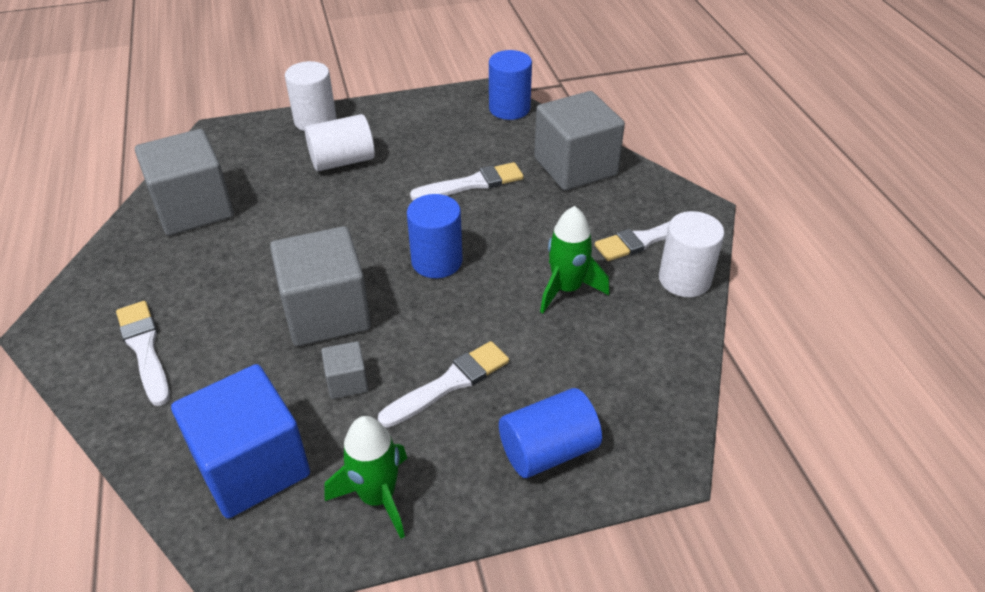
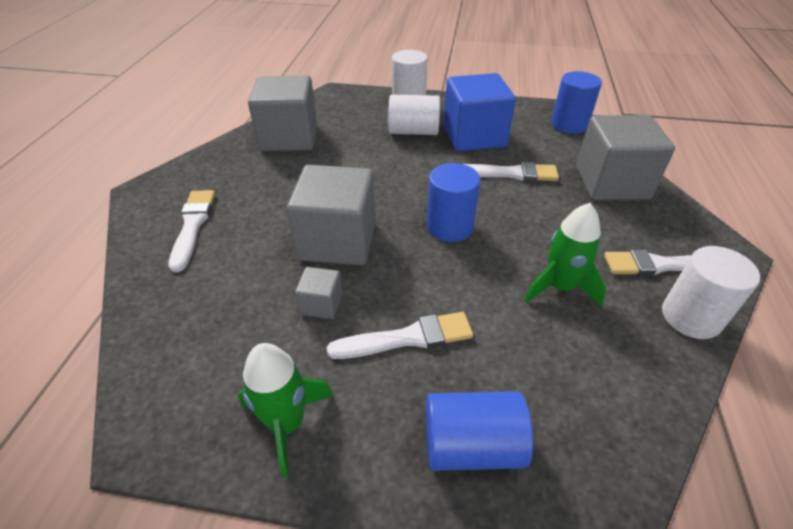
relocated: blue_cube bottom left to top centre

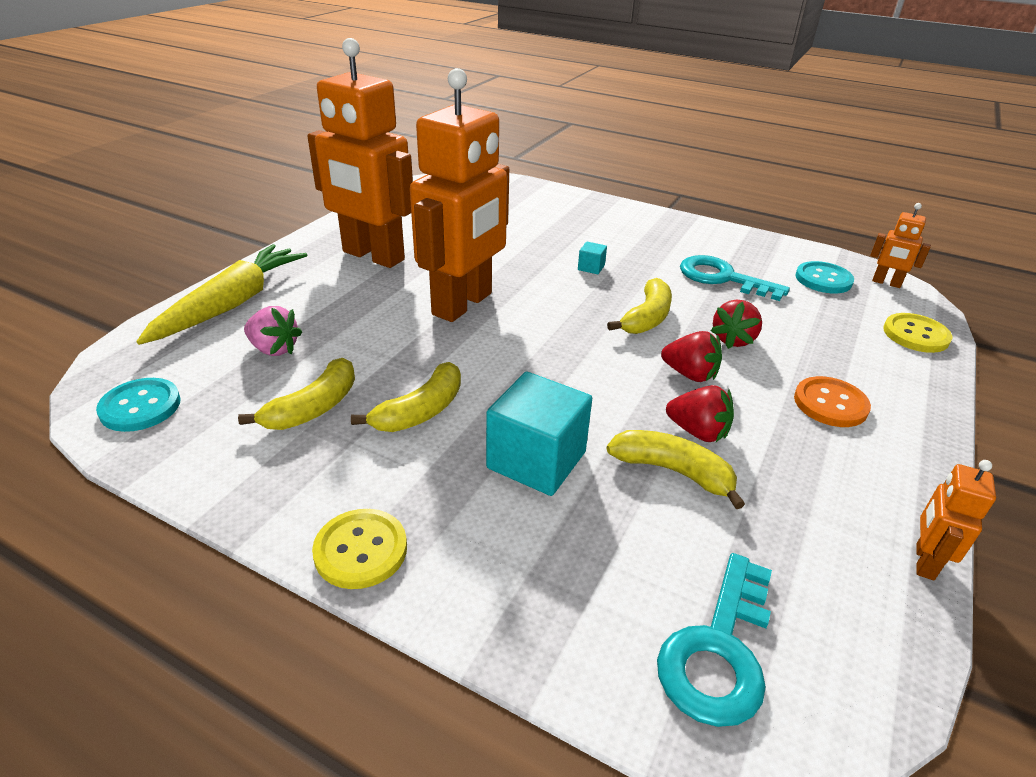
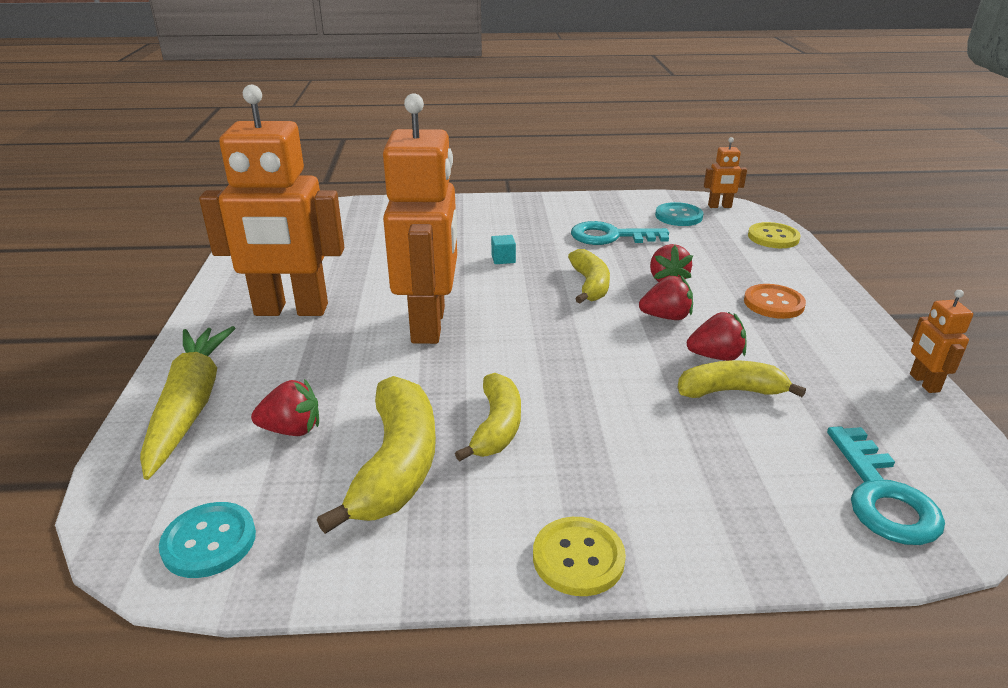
missing: turquoise_cube (no. 1 from left) centre
colour: pink_strawberry middle left to red_strawberry (no. 1 from left) middle left
size: yellow_banana (no. 1 from left) middle left = centre x1.53

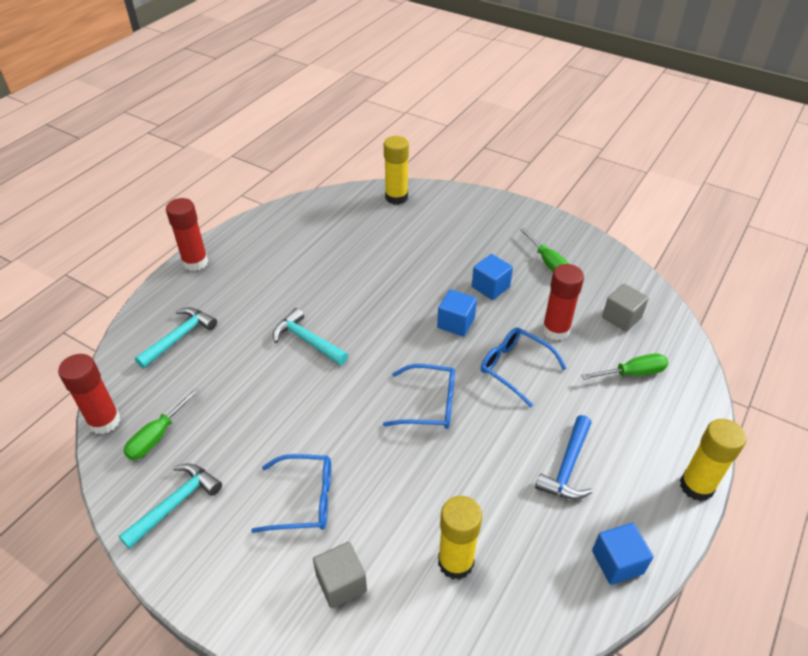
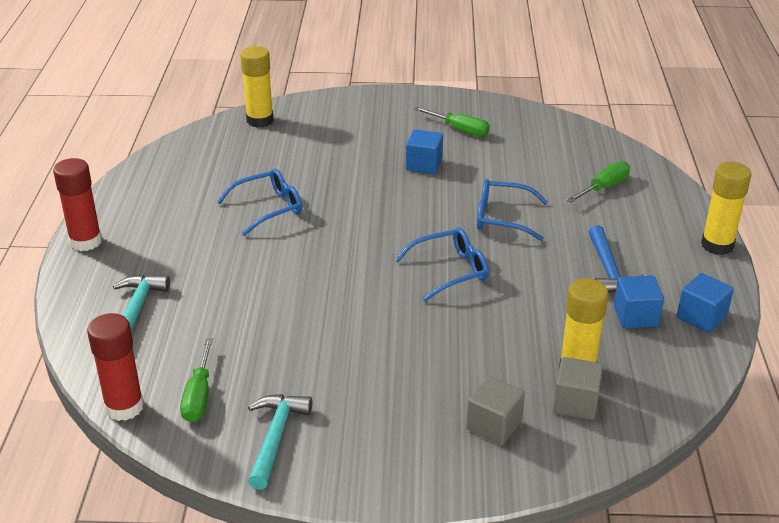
missing: turquoise_hammer (no. 3 from left) centre; red_glue_stick (no. 3 from left) middle right
relocated: blue_glasses (no. 1 from left) bottom centre to middle left; grey_cube (no. 2 from left) middle right to bottom right; blue_cube (no. 1 from left in the first image) centre to blue_cube (no. 2 from left) middle right

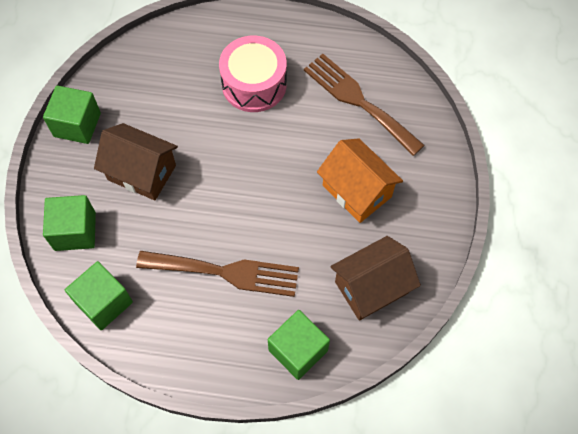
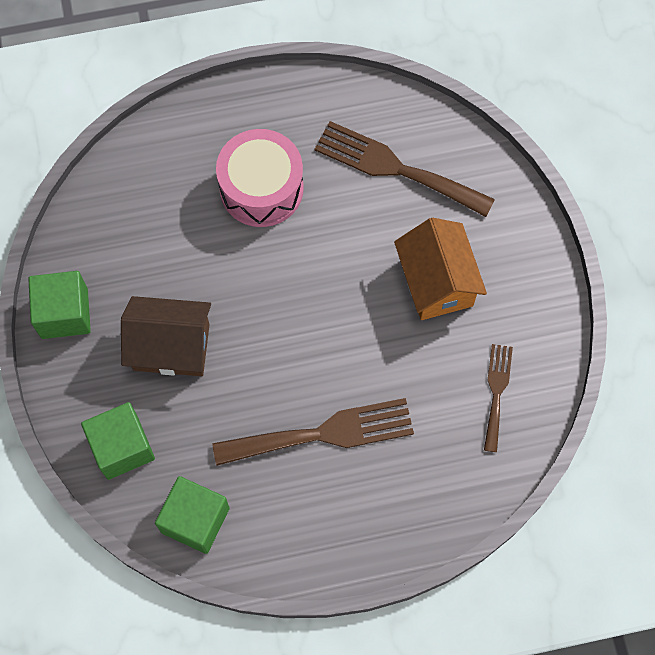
missing: green_cube (no. 4 from left) bottom centre
exchanged: brown_house (no. 2 from left) centre to brown_fork (no. 3 from left) middle right
spun: orange_house centre = middle right 45 degrees clockwise

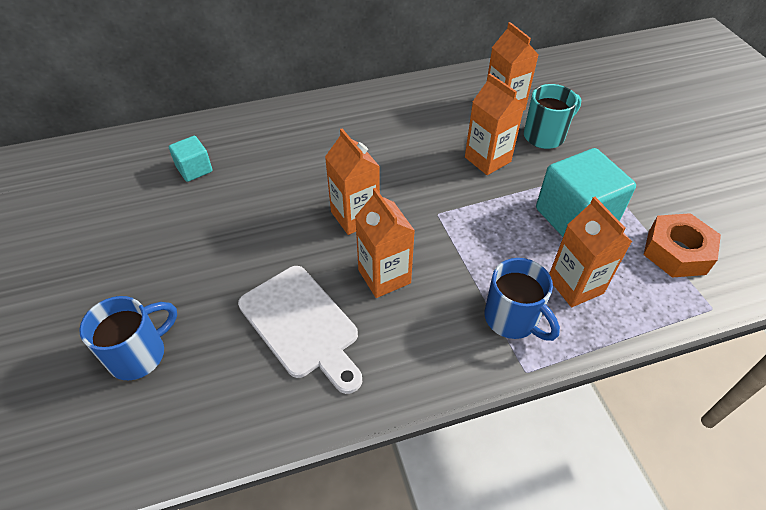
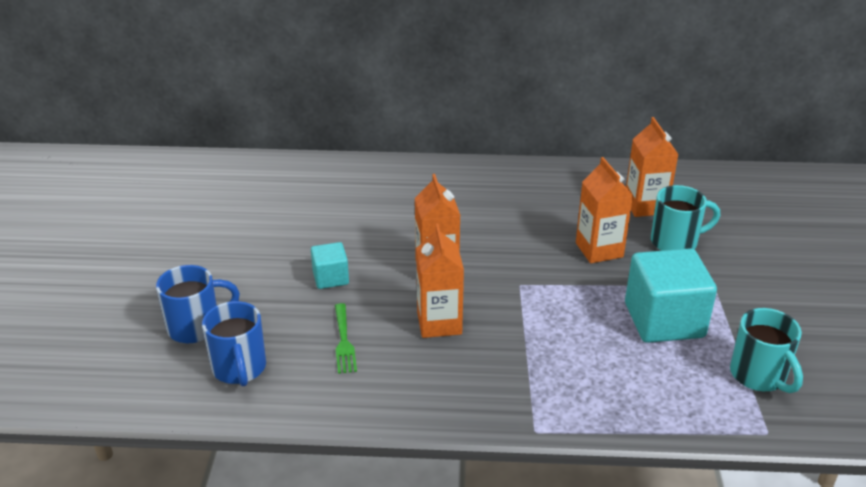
missing: orange_carton (no. 5 from left) middle right
relocated: blue_mug (no. 2 from left) middle right to bottom left; turquoise_cube (no. 1 from left) top left to centre
exchanged: white_cutting_board centre to green_fork bottom centre; orange_nut middle right to turquoise_mug (no. 2 from left) bottom right

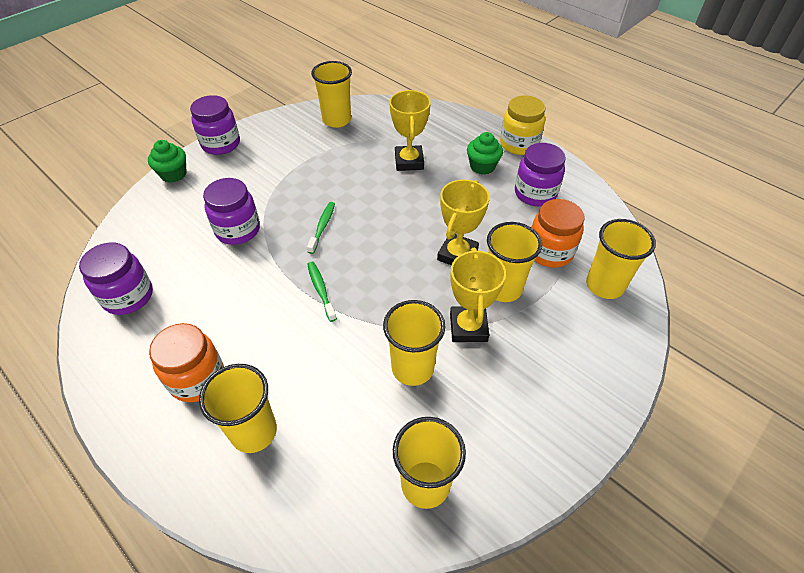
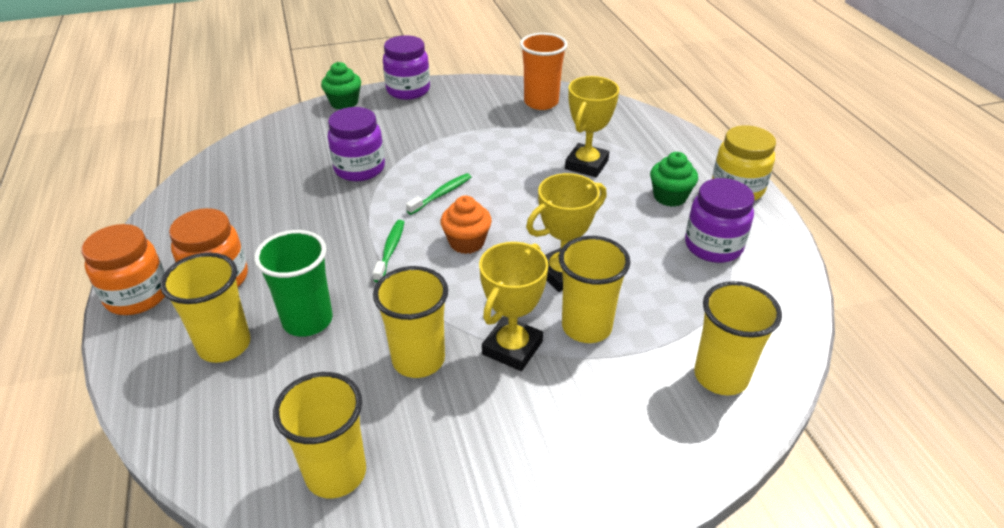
missing: purple_jar (no. 1 from left) middle left
appeared: green_cup middle left; orange_cupcake centre
relocated: orange_jar (no. 2 from left in the first image) middle right to orange_jar (no. 1 from left) middle left
colour: yellow_cup (no. 2 from left) top centre to orange_cup top centre

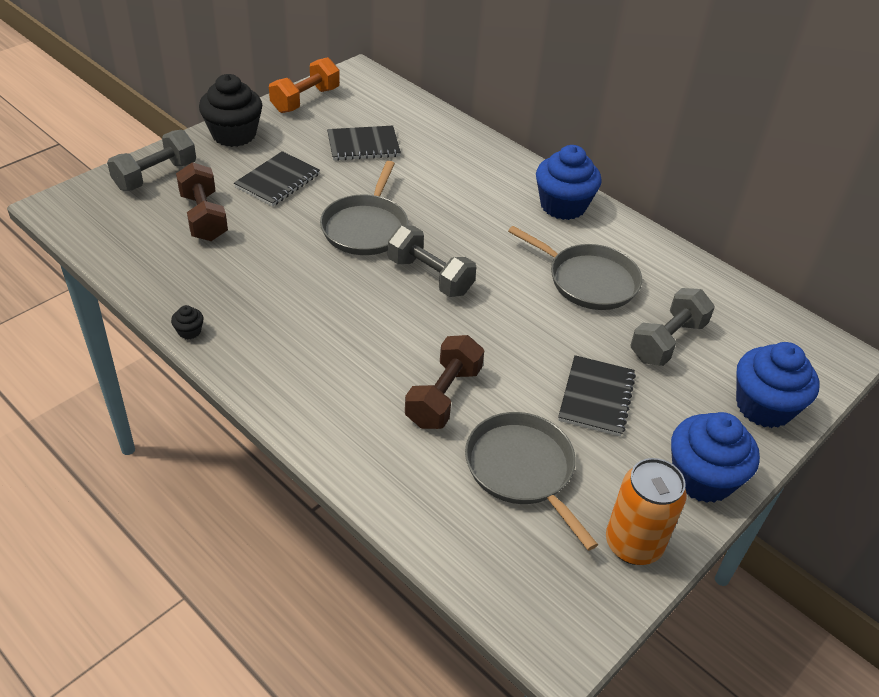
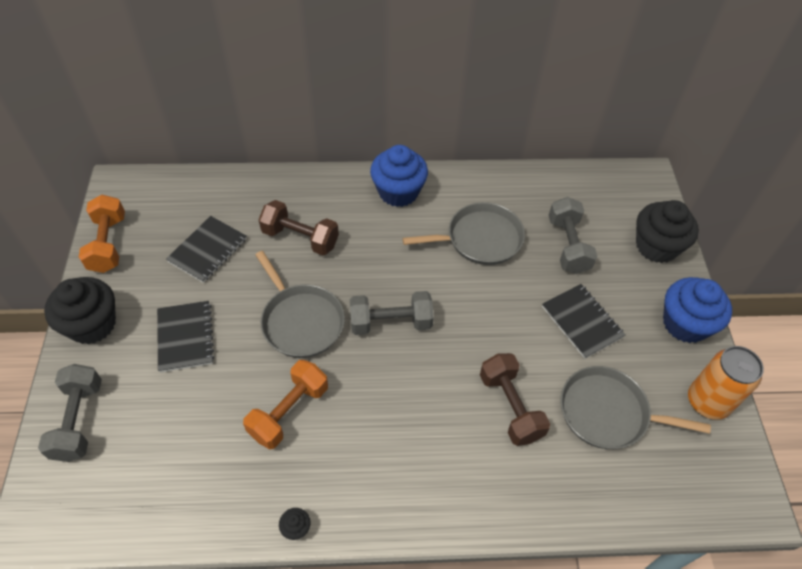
appeared: orange_dumbbell (no. 2 from left) bottom centre
relocated: brown_dumbbell (no. 1 from left) top left to centre
colour: blue_cupcake (no. 3 from left) middle right to black_cupcake (no. 3 from left) middle right

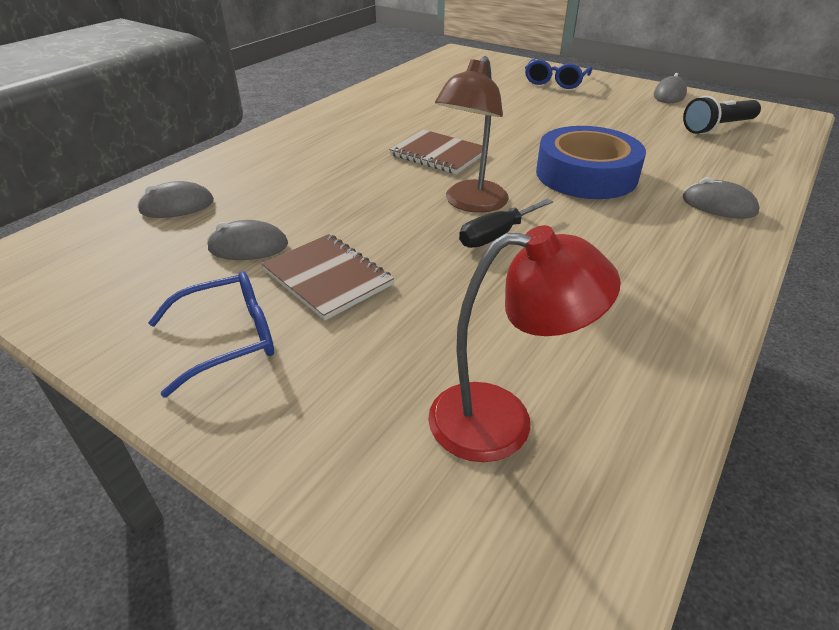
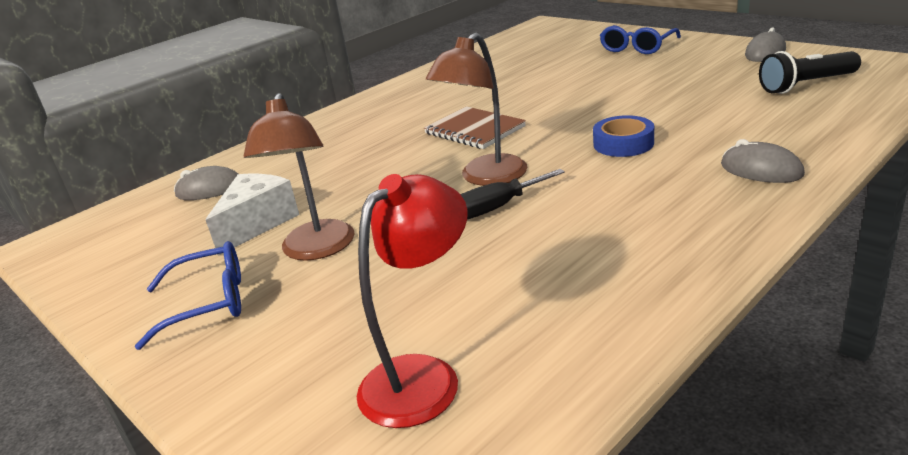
exchanged: grey_mouse (no. 2 from left) middle left to white_cheese middle left; brown_notebook (no. 1 from left) centre to brown_lamp (no. 1 from left) middle left
spun: red_lamp centre = centre 60 degrees counterclockwise
size: blue_tape top right = top right x0.54

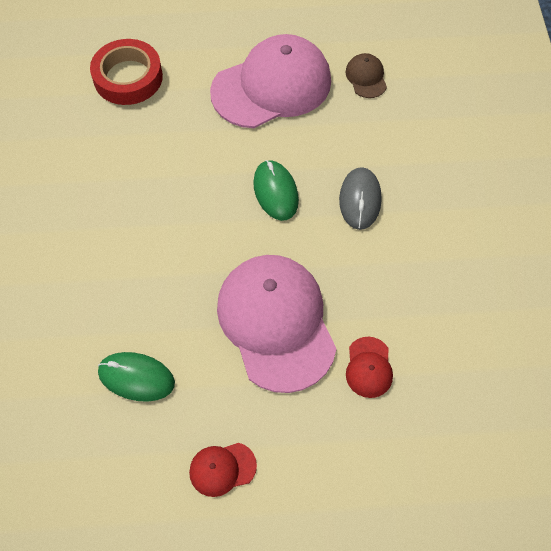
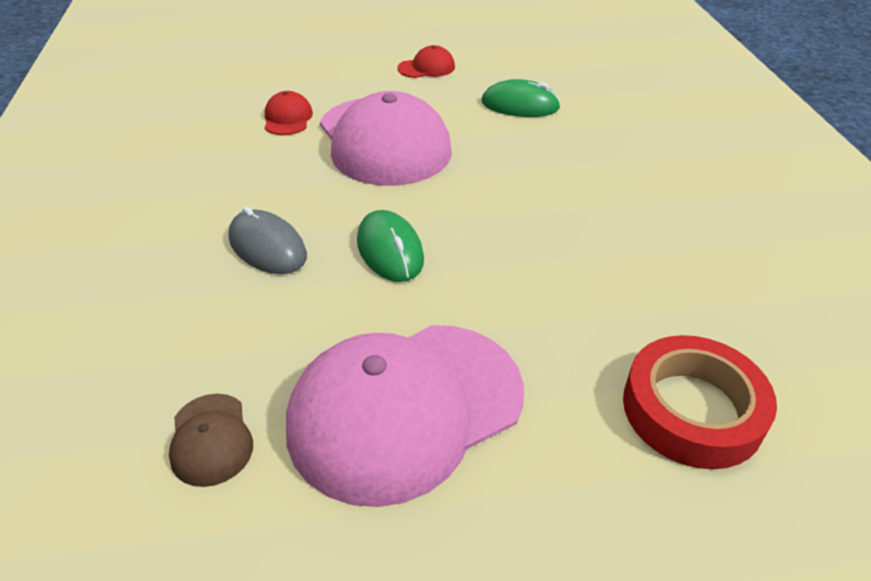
spun: grey_mouse centre = middle left 45 degrees counterclockwise

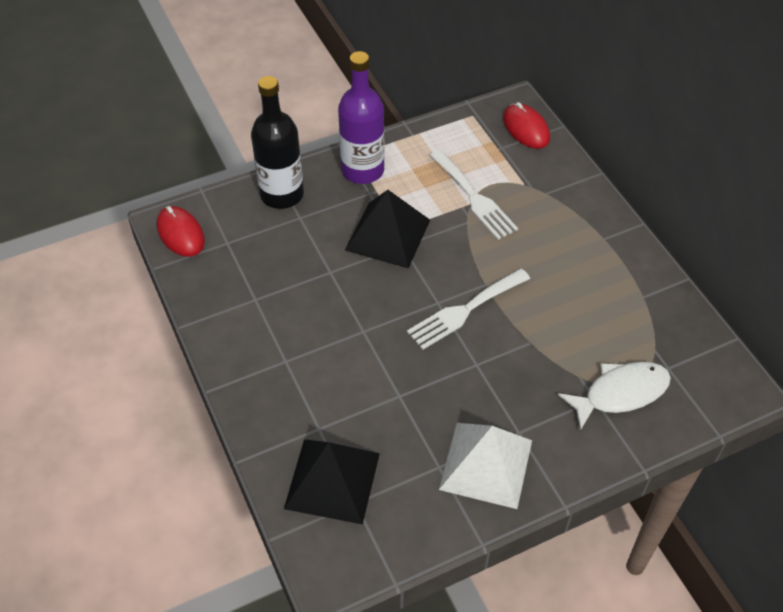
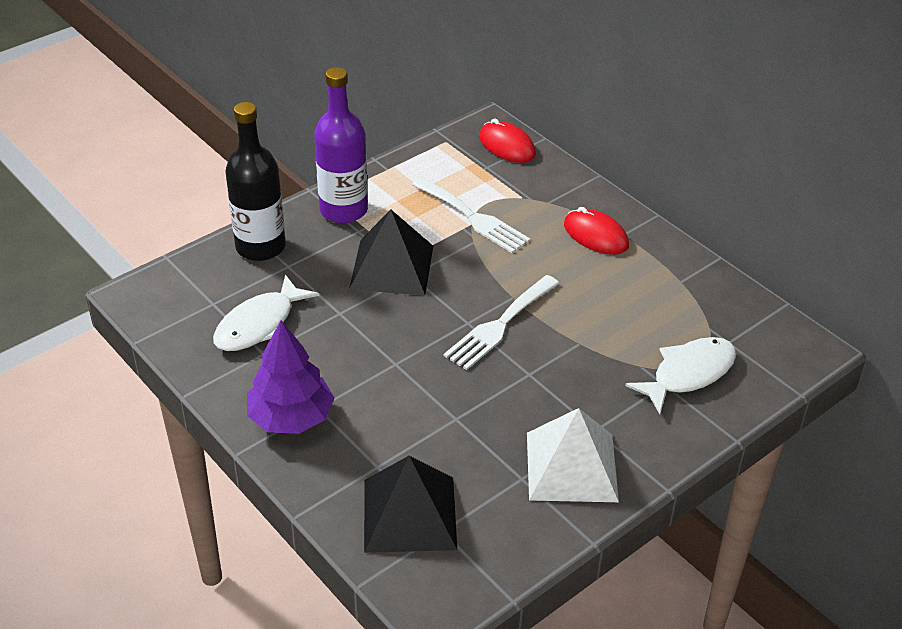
appeared: white_fish (no. 1 from left) middle left; purple_tree middle left
relocated: red_mouse (no. 1 from left in the first image) middle left to red_mouse (no. 2 from left) centre

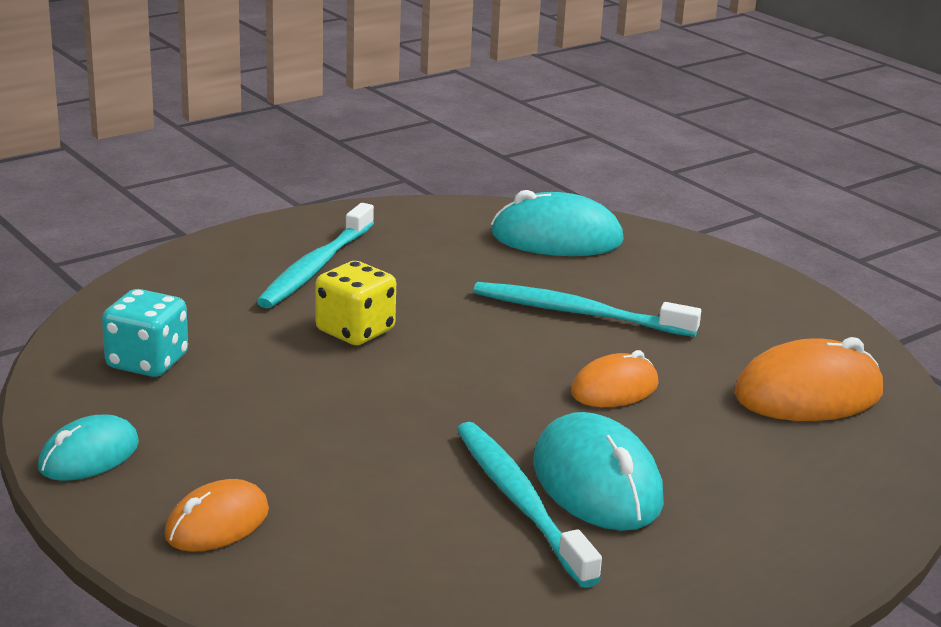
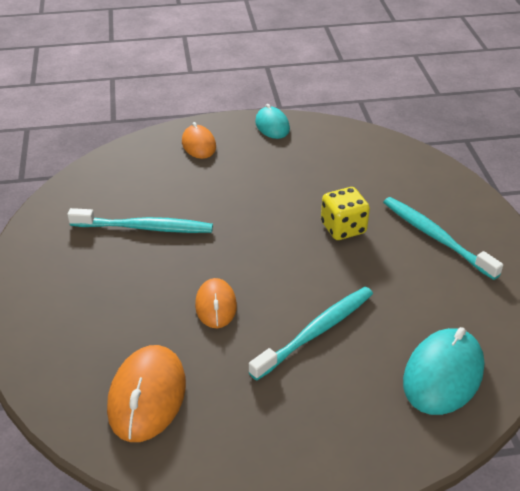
missing: turquoise_dice middle left; turquoise_mouse (no. 3 from left) bottom centre

